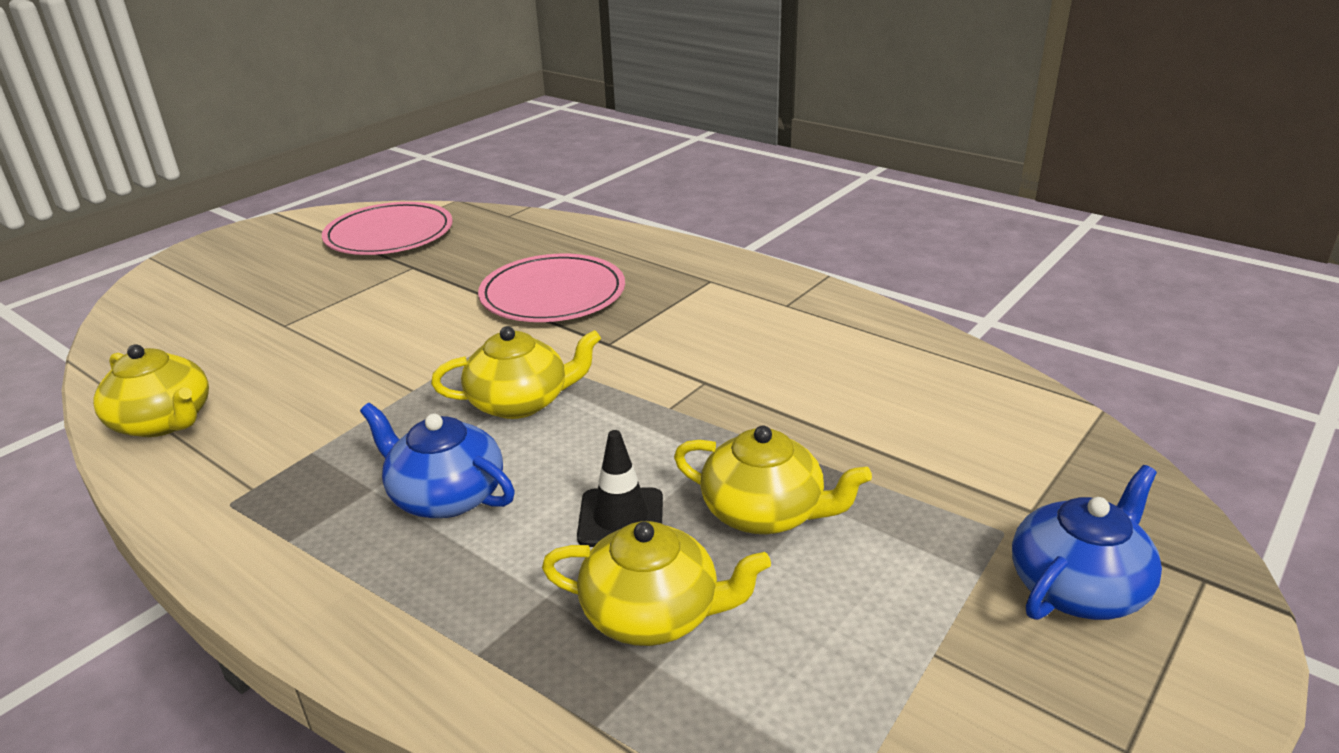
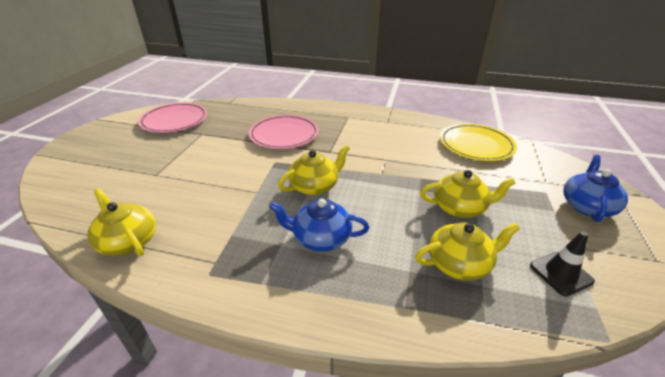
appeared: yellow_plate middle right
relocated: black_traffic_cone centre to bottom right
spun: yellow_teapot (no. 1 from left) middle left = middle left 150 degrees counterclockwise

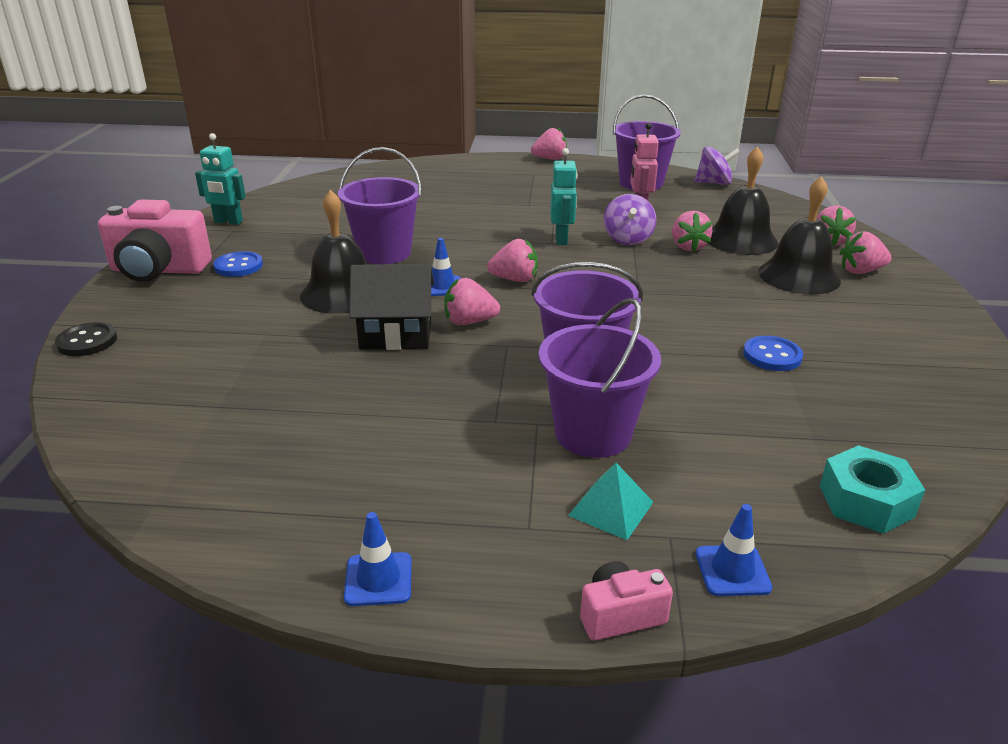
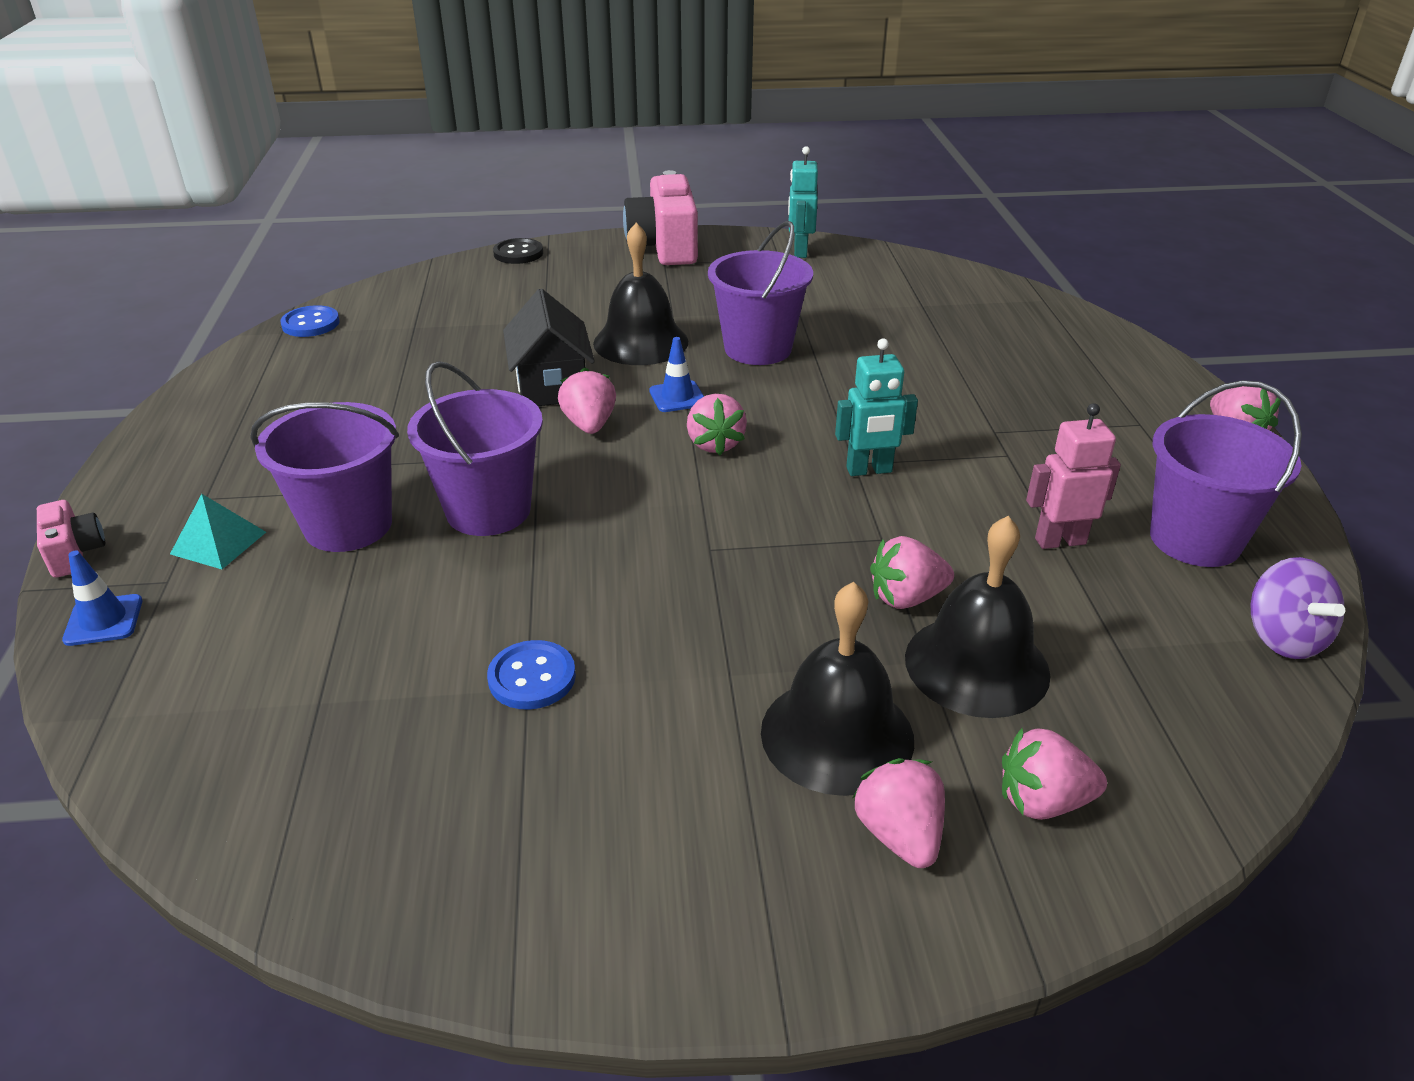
missing: blue_traffic_cone (no. 1 from left) bottom centre; purple_spinning_top (no. 1 from left) top centre; turquoise_nut middle right
relocated: blue_button (no. 1 from left) middle left to top left

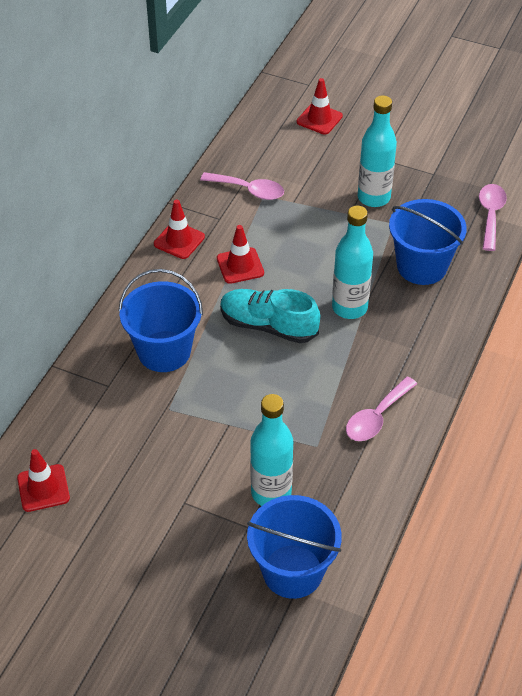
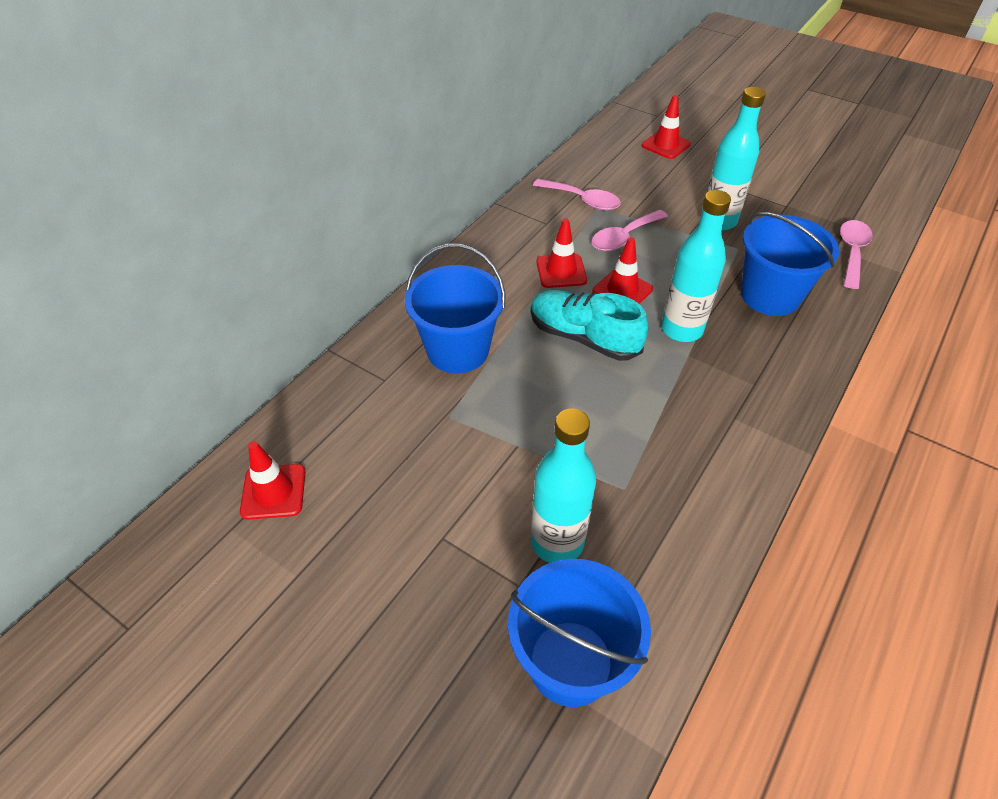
relocated: pink_spoon (no. 2 from left) middle right to top centre; red_traffic_cone (no. 2 from left in the first image) top centre to red_traffic_cone (no. 3 from left) centre

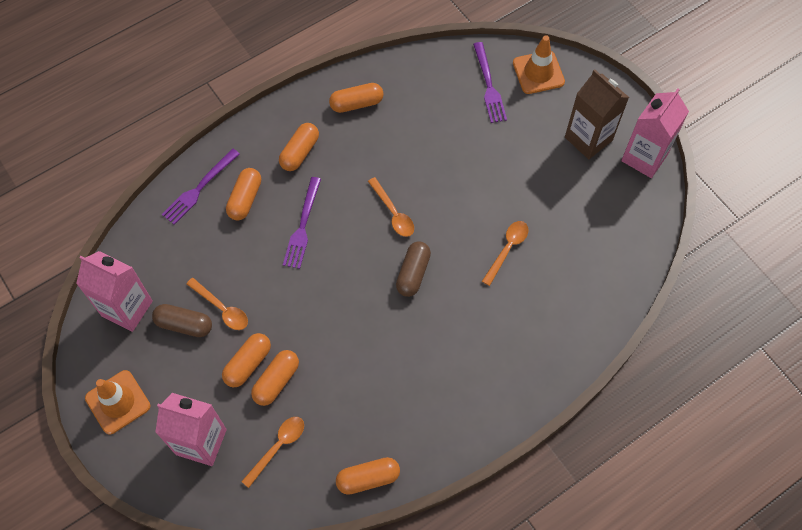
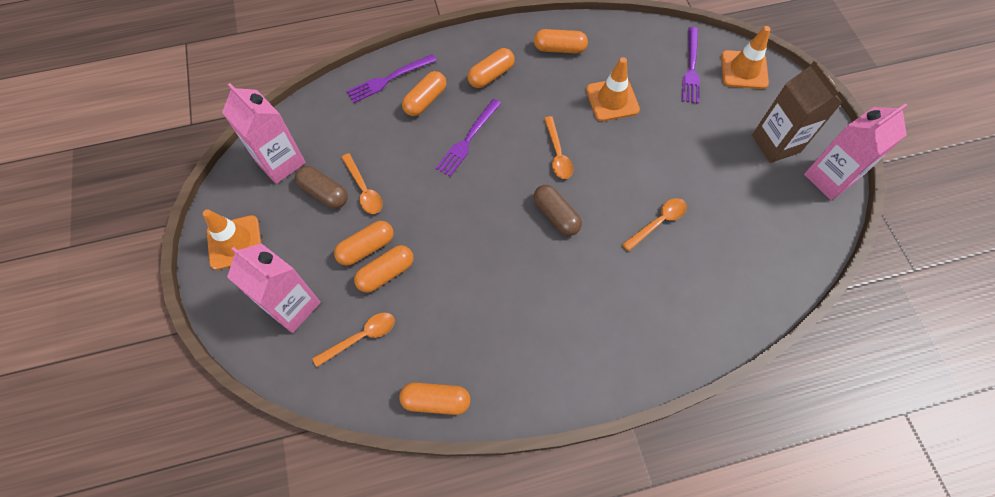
appeared: orange_traffic_cone (no. 2 from left) top centre
spun: brown_capsule (no. 2 from left) centre = centre 75 degrees counterclockwise

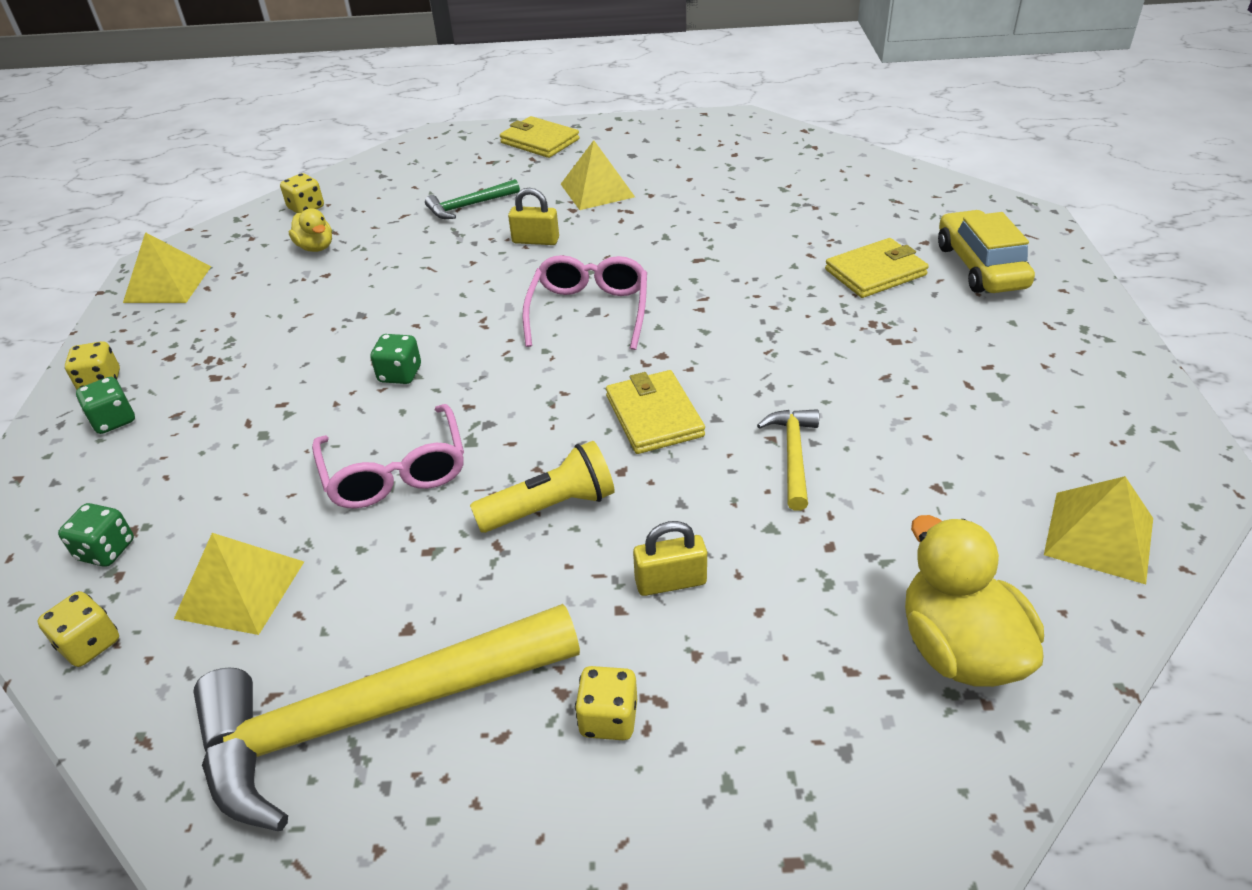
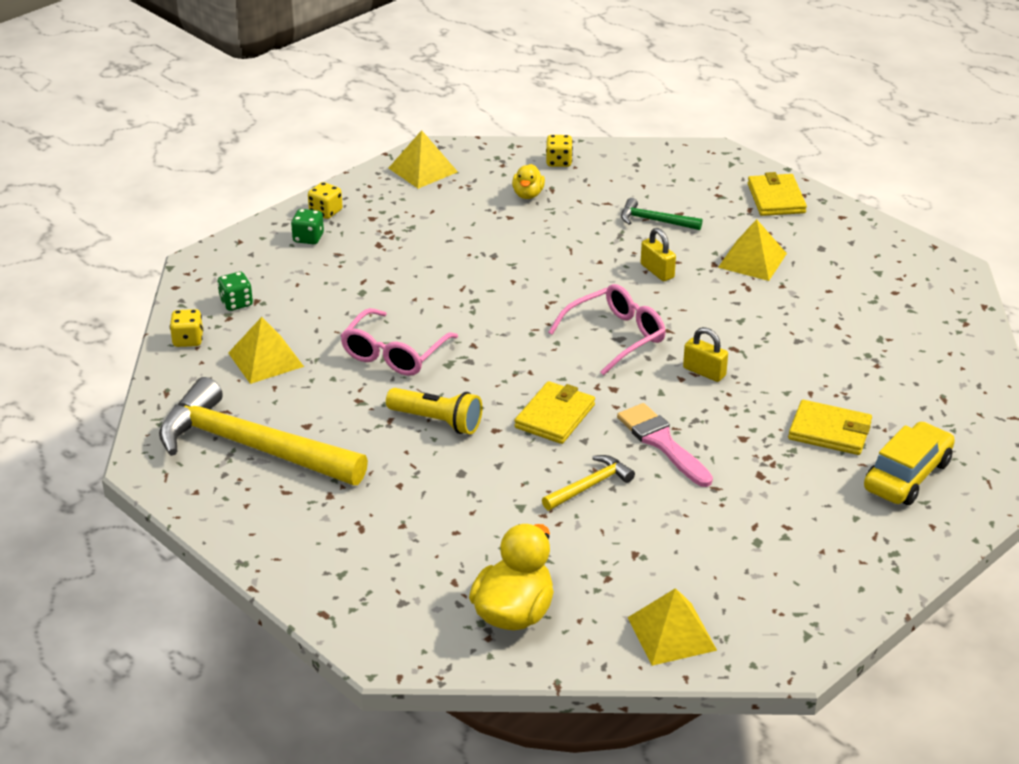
missing: green_dice (no. 3 from left) middle left; yellow_dice (no. 4 from left) bottom centre
appeared: pink_brush centre
relocated: yellow_padlock (no. 2 from left) centre to middle right

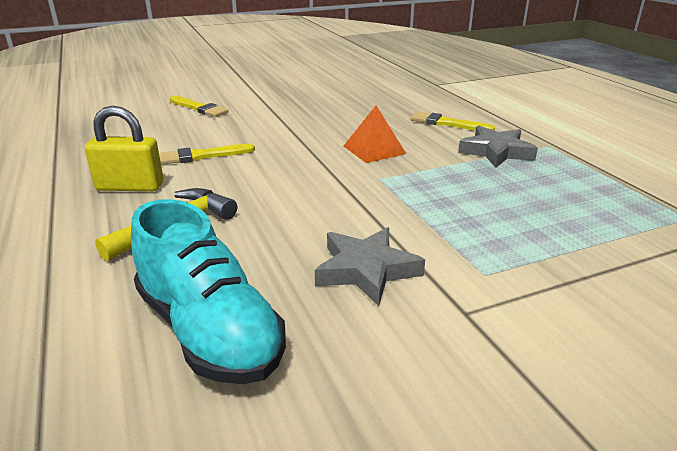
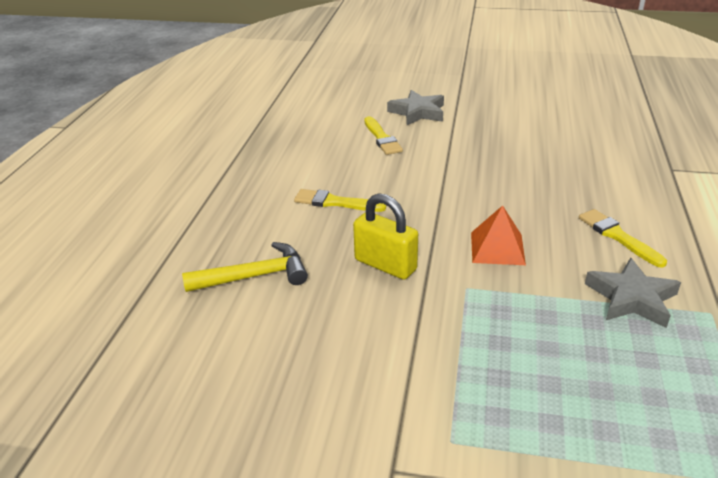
missing: turquoise_shoe middle left
relocated: yellow_padlock top left to centre; grey_star (no. 1 from left) centre to top centre

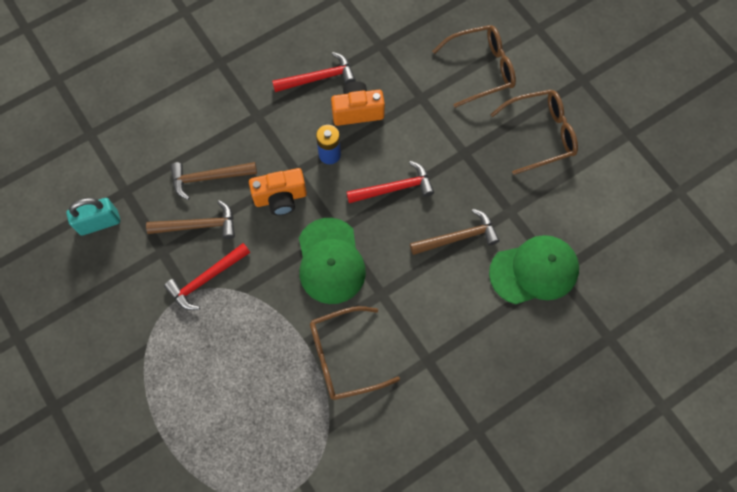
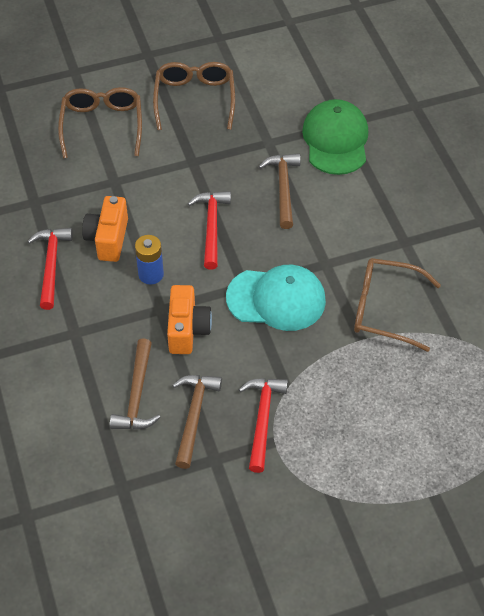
missing: turquoise_padlock middle left
colour: green_cap (no. 1 from left) centre to turquoise_cap centre
spun: red_hammer (no. 1 from left in the first image) middle left = bottom centre 150 degrees counterclockwise; brown_glasses (no. 1 from left in the first image) bottom centre = middle right 105 degrees clockwise

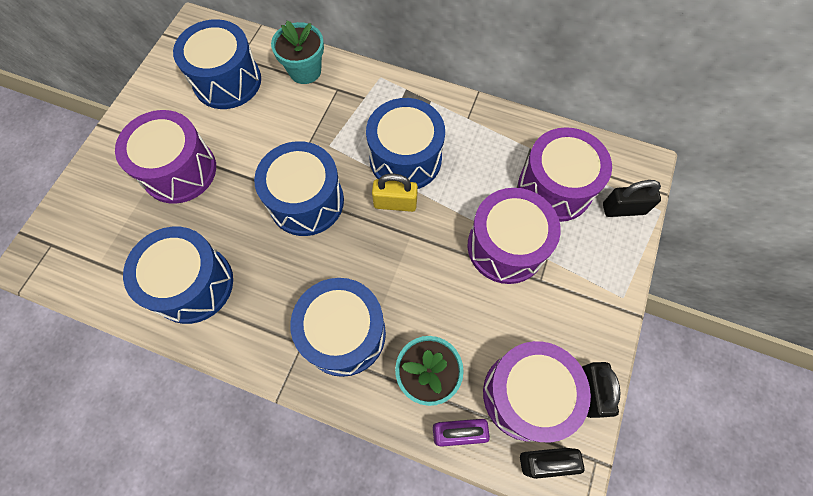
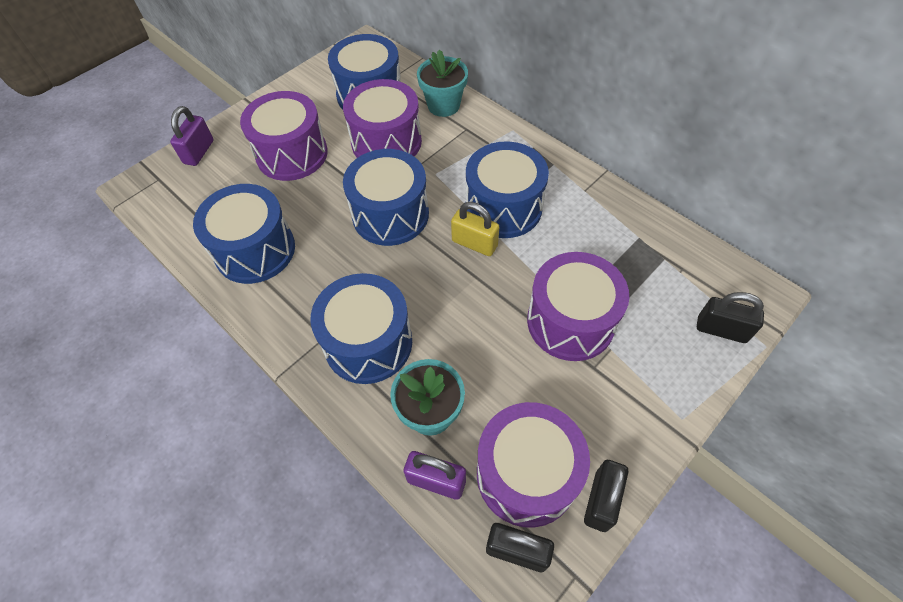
appeared: purple_padlock (no. 1 from left) top left
relocated: purple_drum (no. 4 from left in the first image) middle right to purple_drum (no. 2 from left) top centre

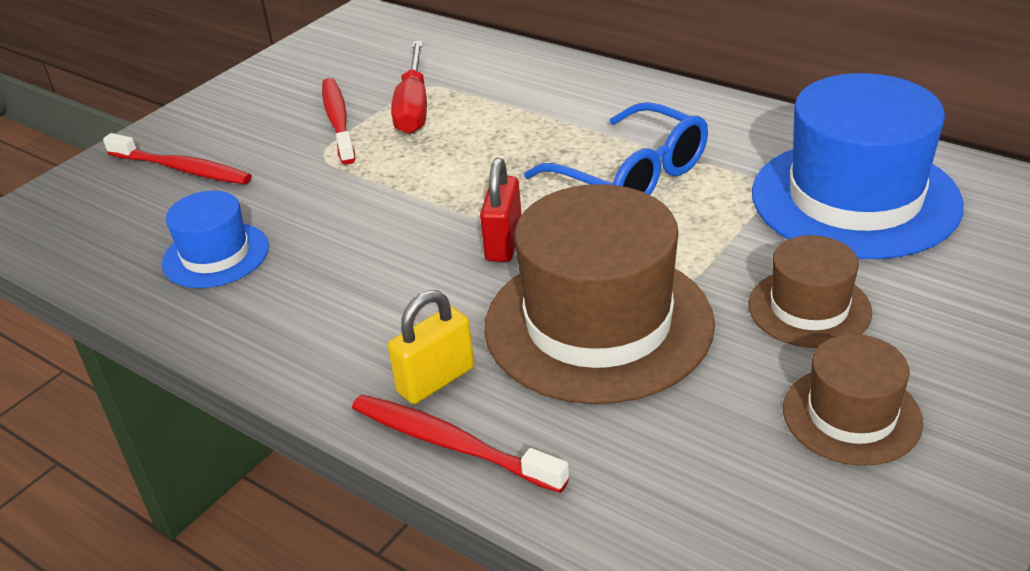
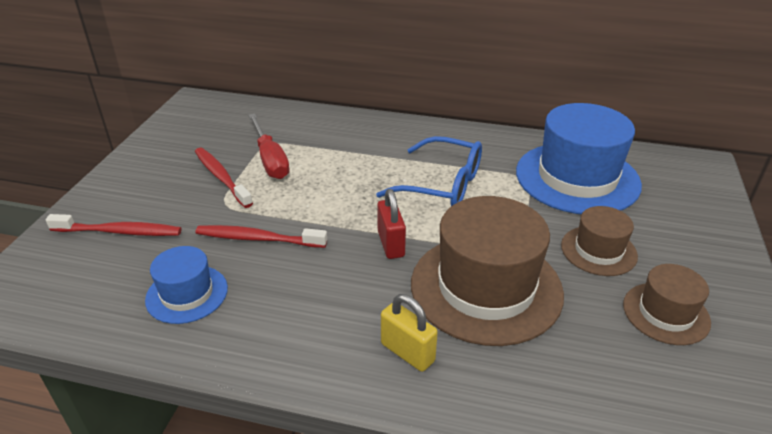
relocated: red_toothbrush (no. 3 from left) bottom centre to centre
spun: yellow_padlock centre = bottom centre 75 degrees counterclockwise

